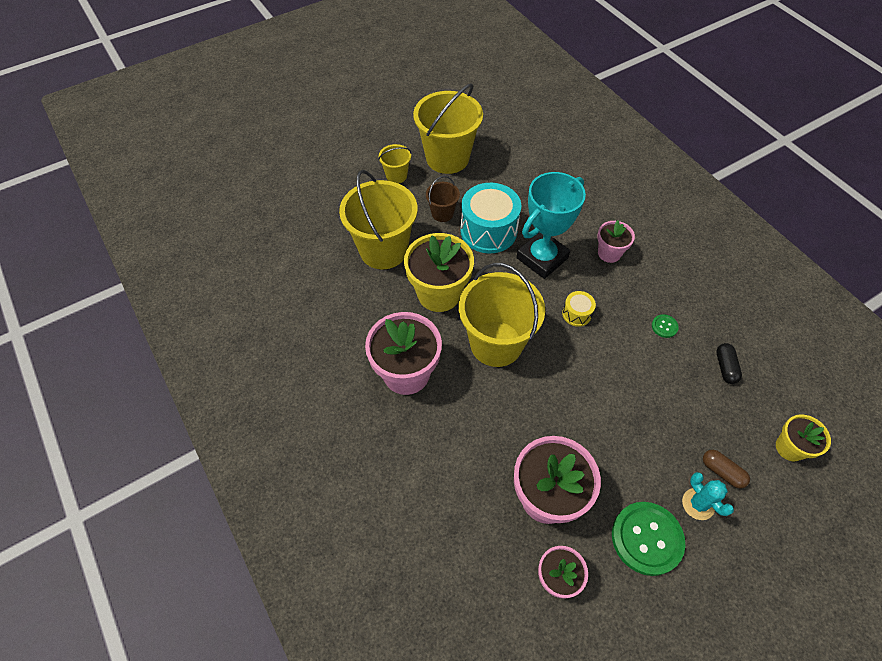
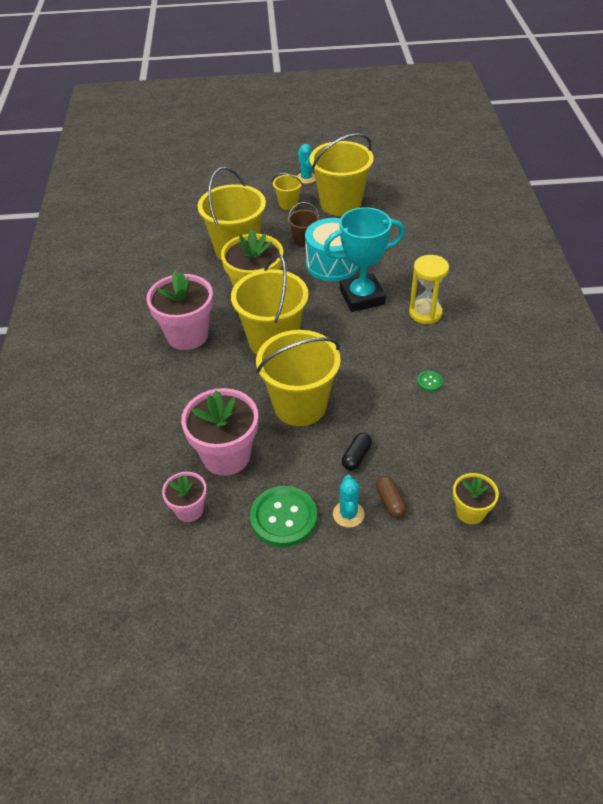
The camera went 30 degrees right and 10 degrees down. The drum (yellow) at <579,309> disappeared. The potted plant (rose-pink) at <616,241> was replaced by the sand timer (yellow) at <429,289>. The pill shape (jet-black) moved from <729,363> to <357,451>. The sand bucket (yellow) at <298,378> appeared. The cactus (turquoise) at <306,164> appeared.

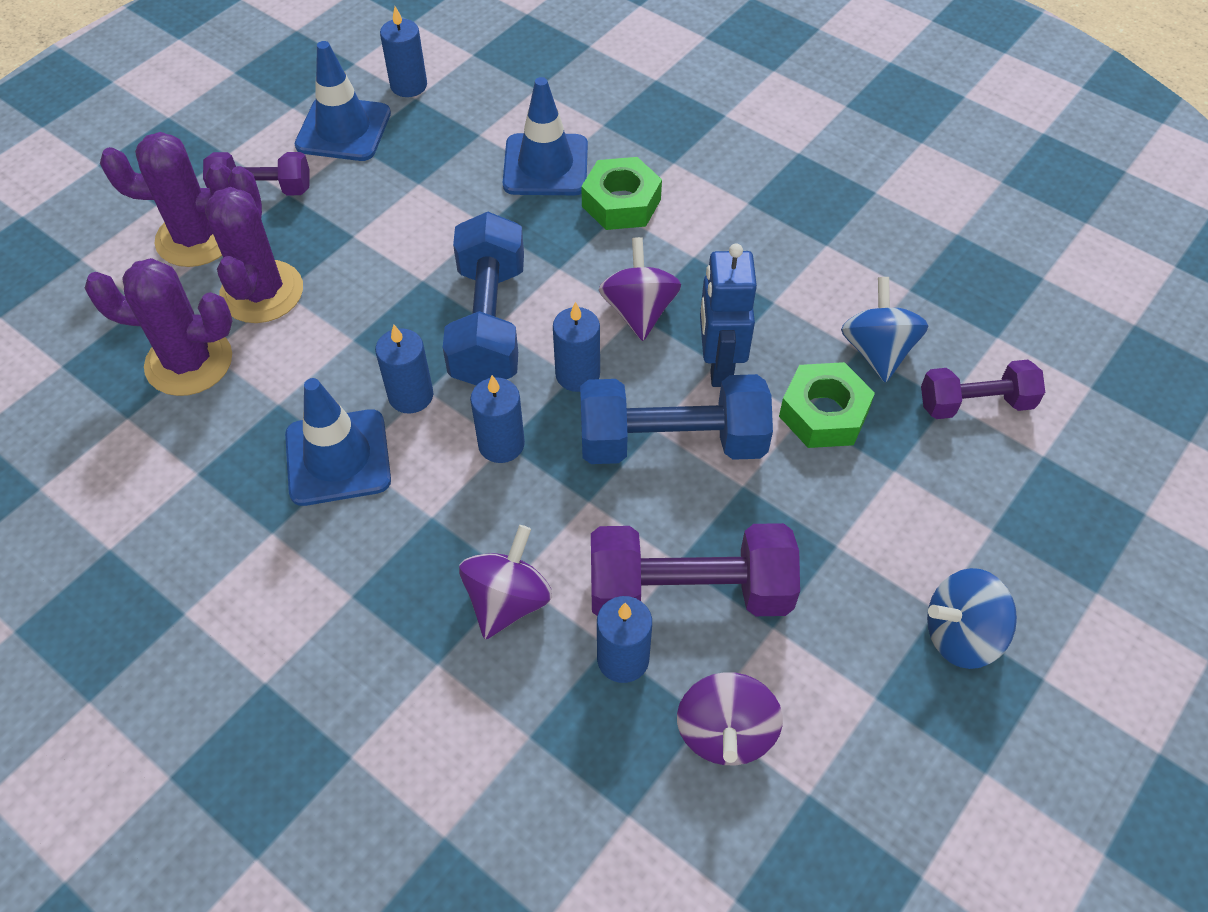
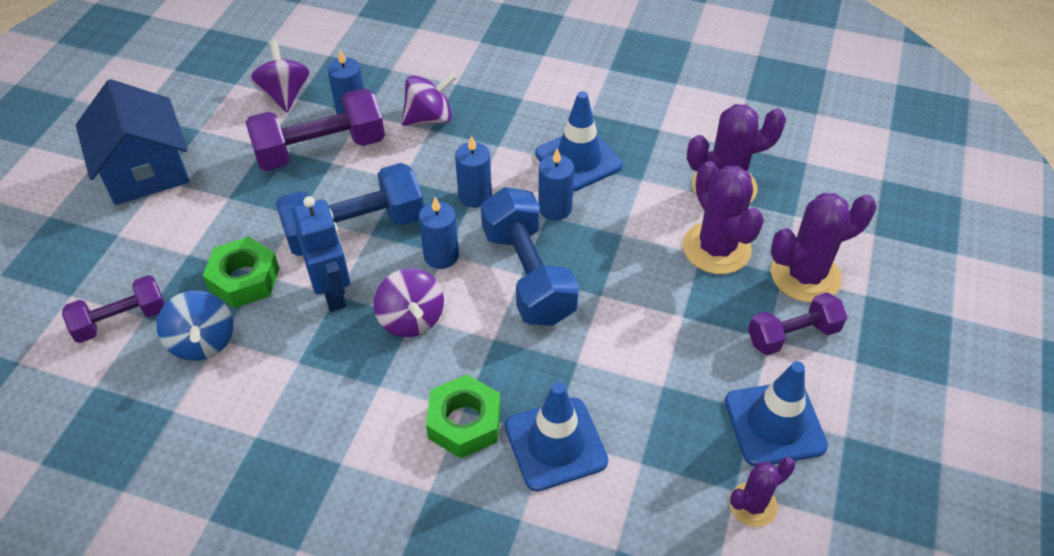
The camera went 160 degrees right and 5 degrees down. The pillar candle (royal blue) at <403,51> was replaced by the cactus (purple) at <762,492>. The toy top (purple) at <505,582> turned 120 degrees counterclockwise. The toy top (royal blue) at <972,618> was replaced by the toy house (royal blue) at <133,142>.

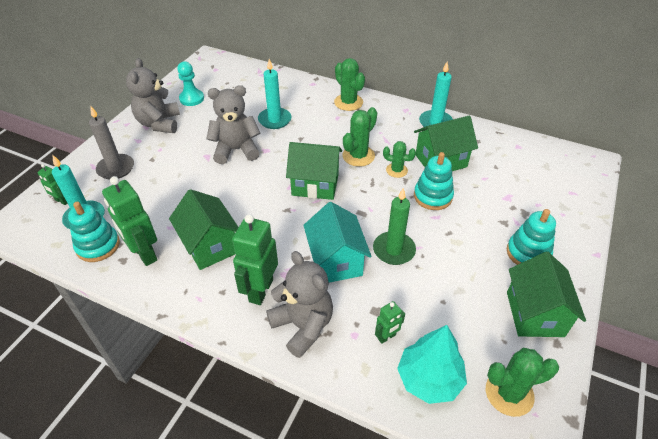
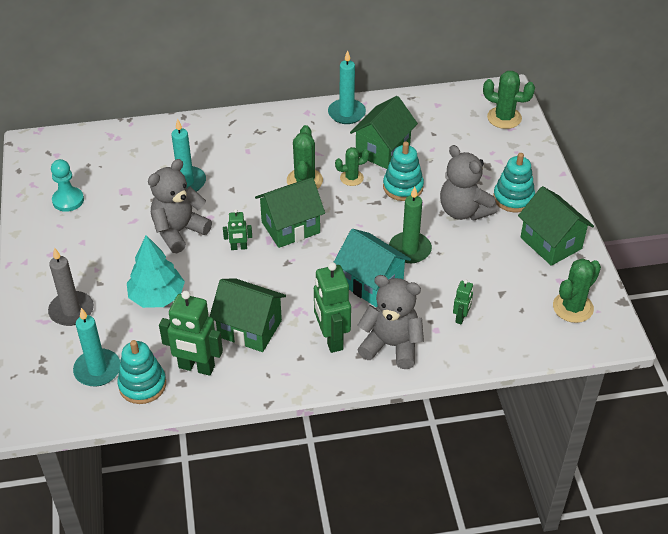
The camera went 35 degrees left and 0 degrees up. The toy robot (emerald) moved from <52,184> to <237,229>. The teddy bear (grey) moved from <153,95> to <469,182>. The cactus (emerald) moved from <349,84> to <509,100>. The fir tree (turquoise) moved from <432,364> to <156,271>.

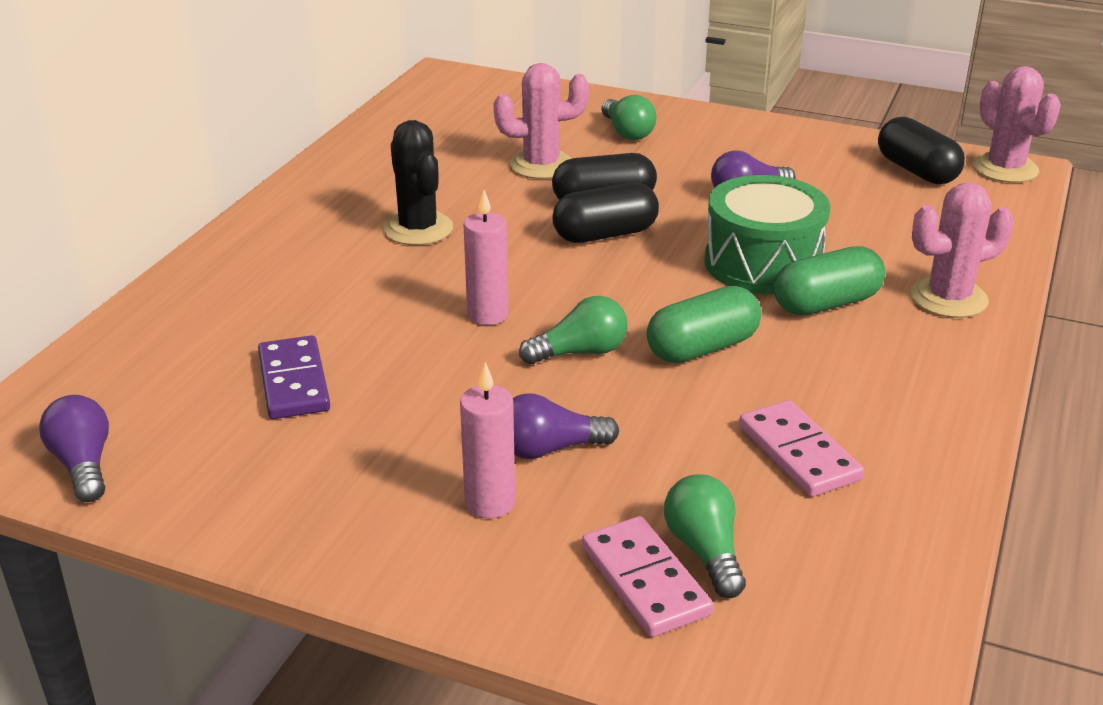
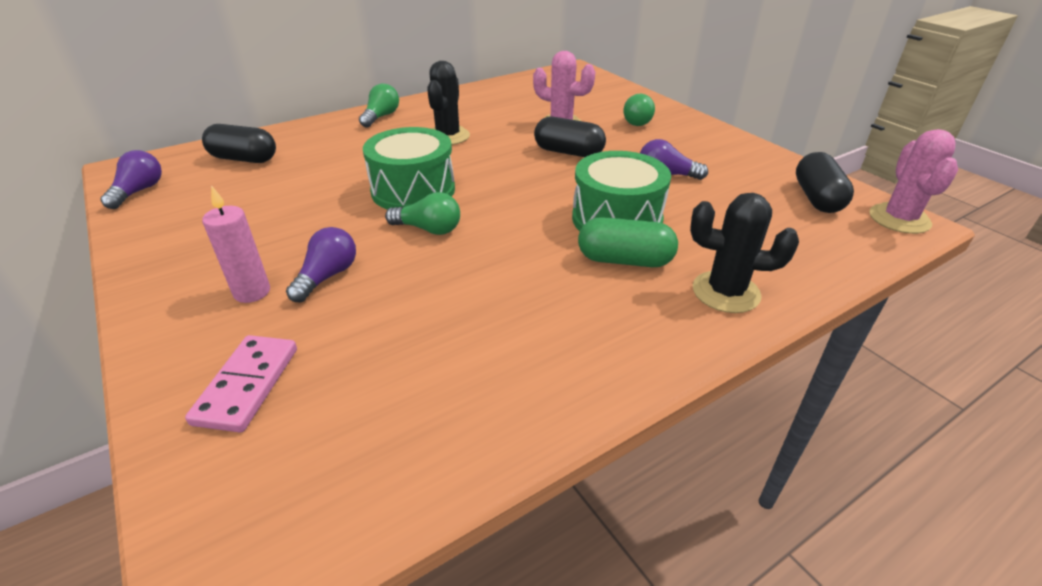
The camera went 35 degrees right and 5 degrees up. The domino piece (purple) at <294,377> disappeared. The pillar candle (rose-pink) at <486,257> was replaced by the drum (emerald) at <409,168>. The lightbulb (purple) at <566,426> turned 90 degrees clockwise. The pill shape (jet-black) moved from <605,212> to <239,143>. The pill shape (emerald) at <703,324> disappeared. The lightbulb (emerald) moved from <705,536> to <379,106>. The domino piece (rose-pink) at <801,448> disappeared. The cactus (rose-pink) at <962,250> became the cactus (jet-black) at <744,253>.

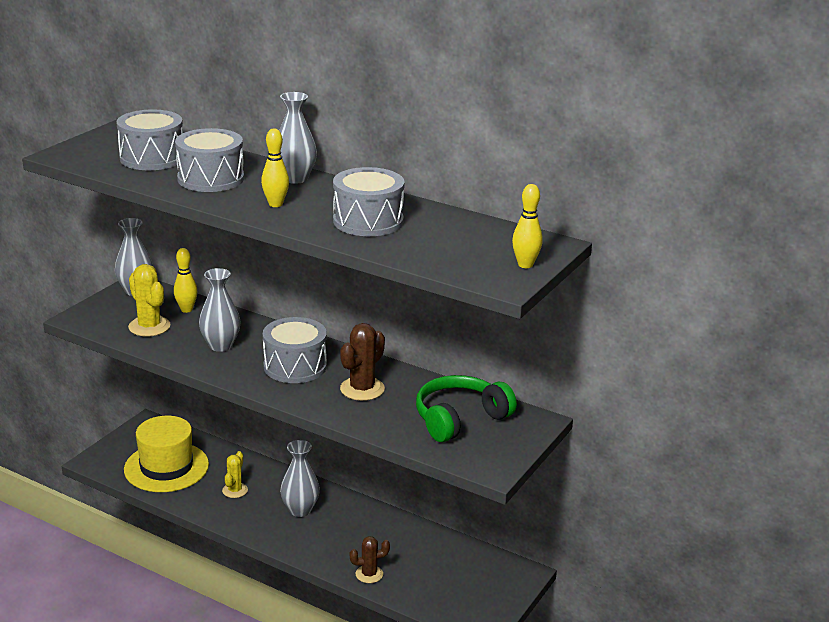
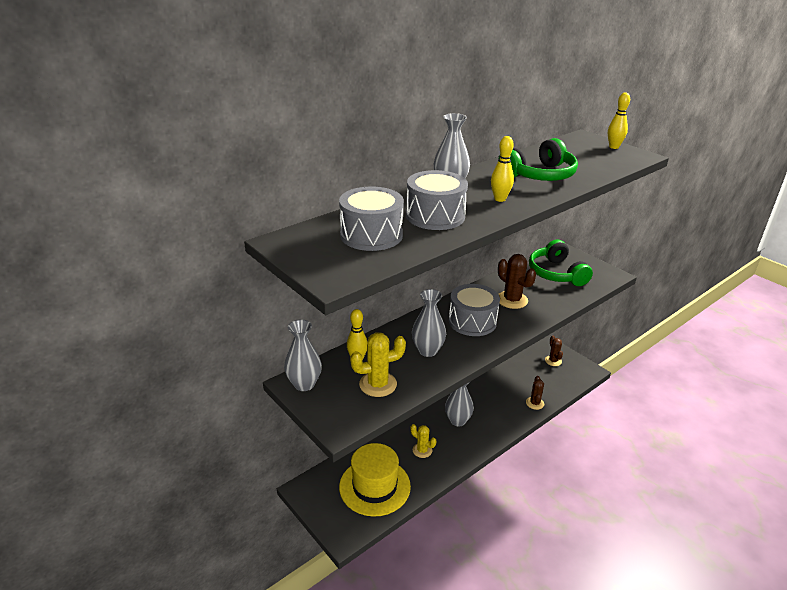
The camera went 70 degrees left and 5 degrees up. The drum (grey) at <369,201> was replaced by the headphones (emerald) at <538,159>. The cactus (russet) at <554,350> appeared.

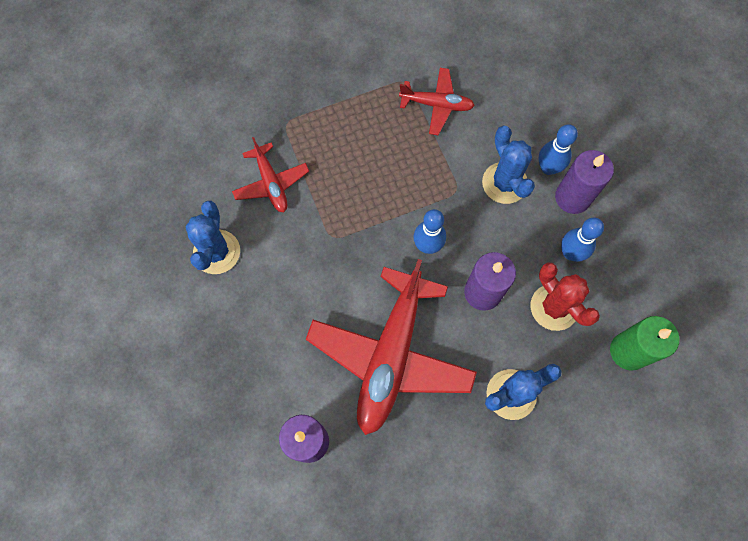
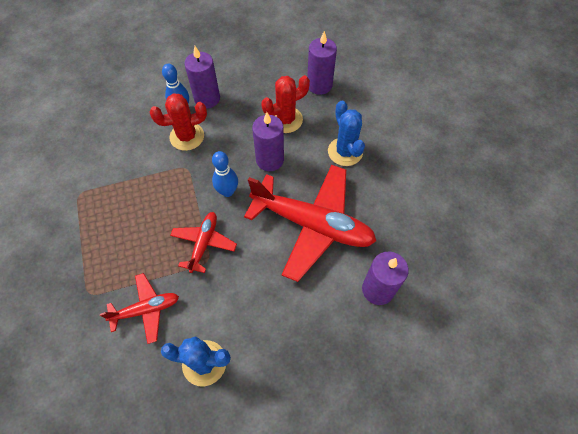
The camera went 85 degrees left and 10 degrees down. The plane (crimson) moved from <437,101> to <203,242>. The cactus (royal blue) at <508,165> became the cactus (crimson) at <178,122>. The skittle (royal blue) at <582,240> disappeared. The pillar candle (emerald) at <644,343> became the pillar candle (purple) at <322,63>.

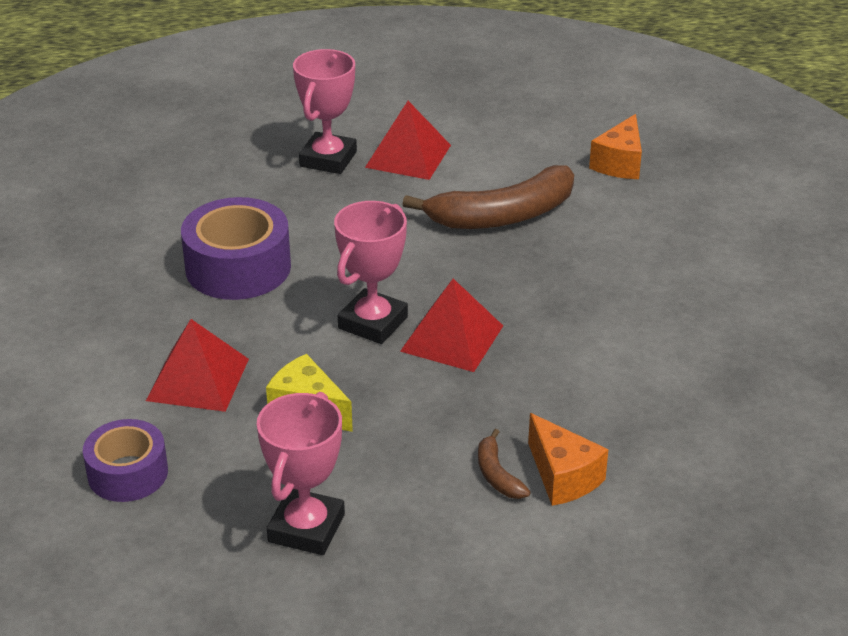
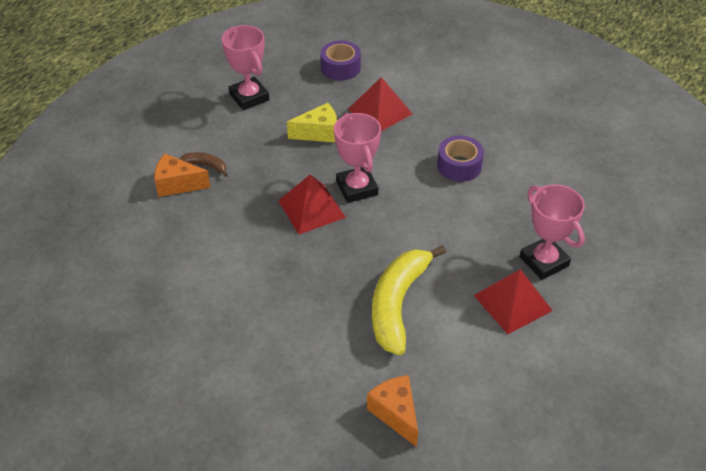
The camera went 130 degrees right and 10 degrees up. The sticky tape (purple) at <236,248> changed to 0.64 times the size. The banana fruit (russet) at <488,197> became the banana fruit (yellow) at <409,300>.

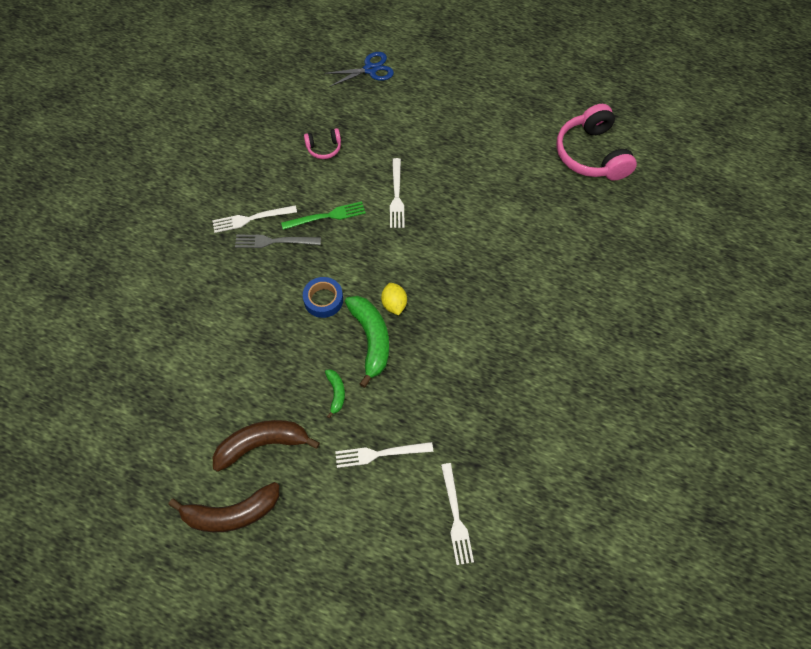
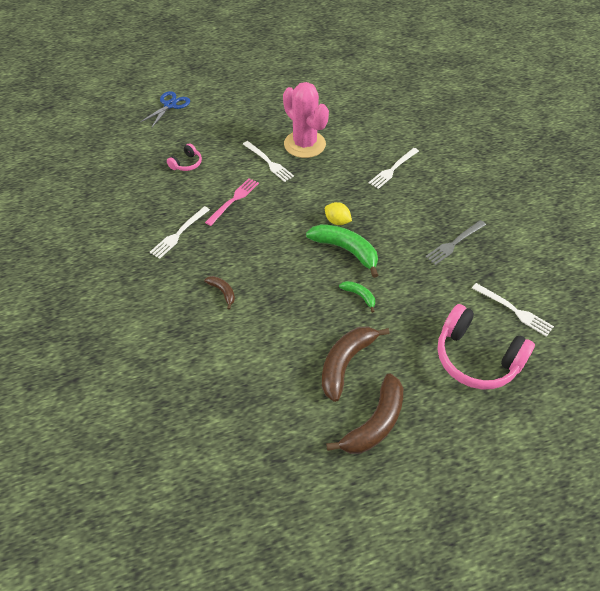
The camera went 40 degrees left and 10 degrees down. The fork (grey) moved from <278,241> to <455,242>. The fork (emerald) at <323,215> became the fork (rose-pink) at <232,202>. The sticky tape (royal blue) at <323,297> disappeared. The fork (white) moved from <384,455> to <394,168>. The headphones (rose-pink) moved from <596,142> to <486,347>. The banana fruit (russet) at <219,293> appeared. The cactus (rose-pink) at <306,120> appeared.

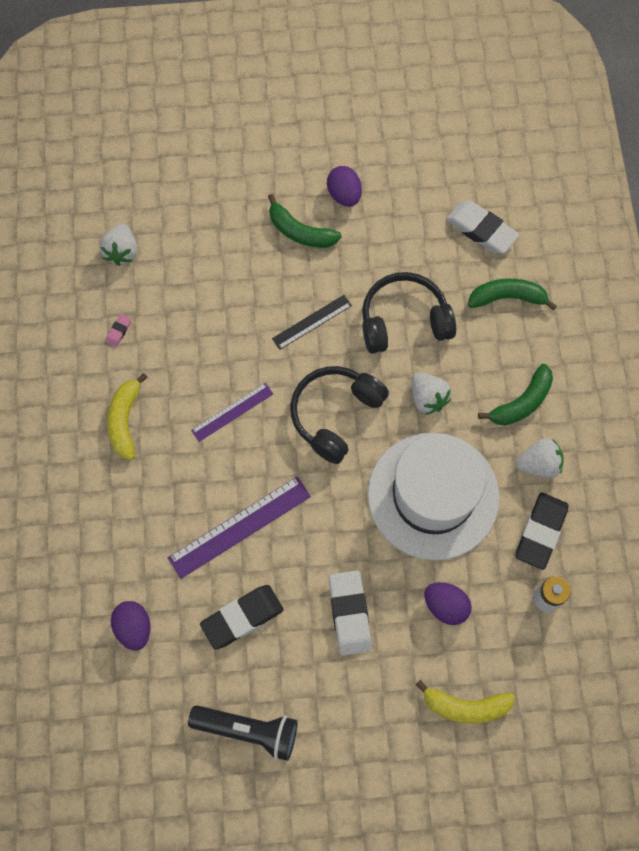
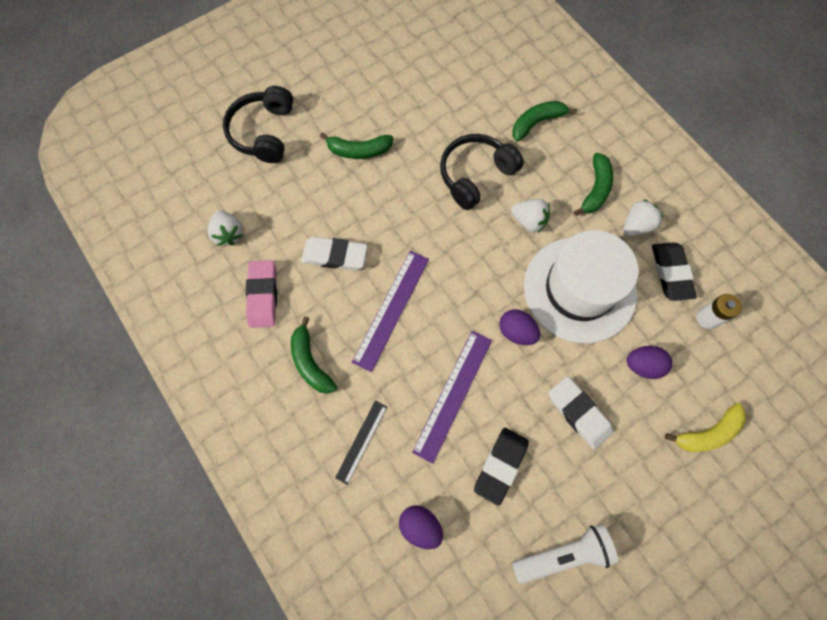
The camera went 30 degrees left and 0 degrees up. The eraser (rose-pink) at <118,330> changed to 2.27 times the size. The banana fruit (yellow) at <127,416> became the banana fruit (emerald) at <314,355>. The flashlight (jet-black) at <243,733> became the flashlight (white) at <565,554>. The measuring stick (purple) at <232,412> changed to 1.66 times the size. The measuring stick (jet-black) moved from <312,322> to <361,443>. The headphones (jet-black) moved from <339,415> to <258,124>. The egg shape (purple) moved from <344,186> to <519,327>. The eraser (white) moved from <483,227> to <334,253>.

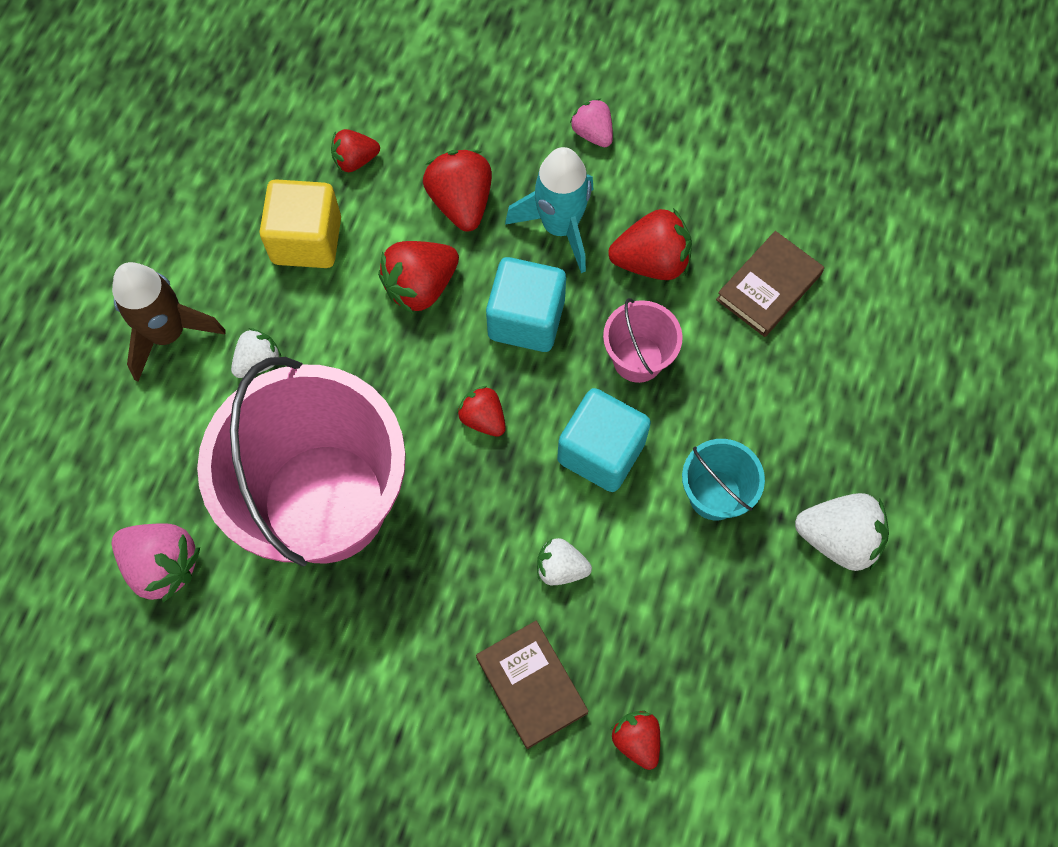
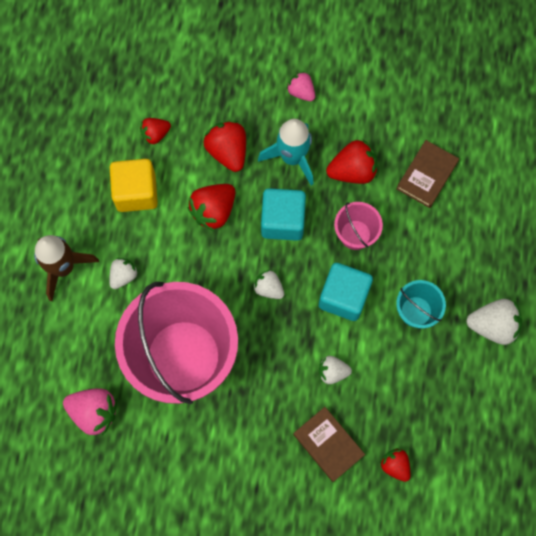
The camera went 10 degrees left and 5 degrees up. The strawberry (crimson) at <481,411> became the strawberry (white) at <268,284>.

